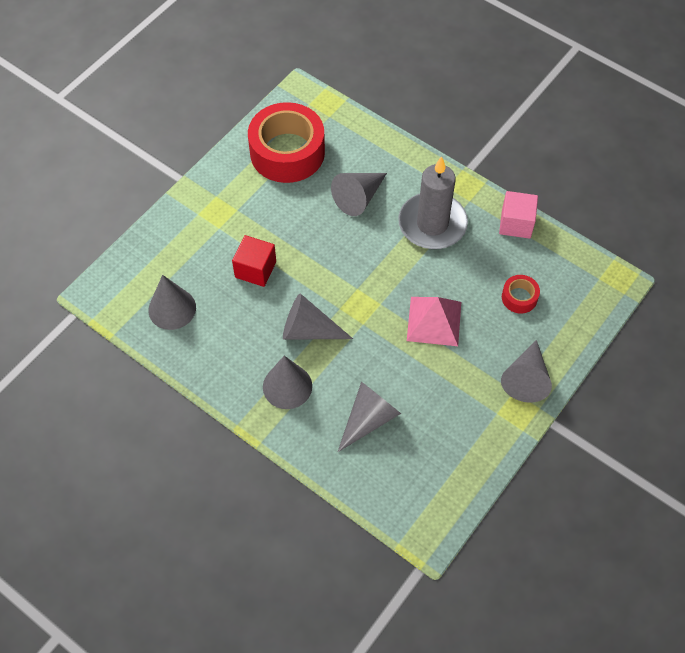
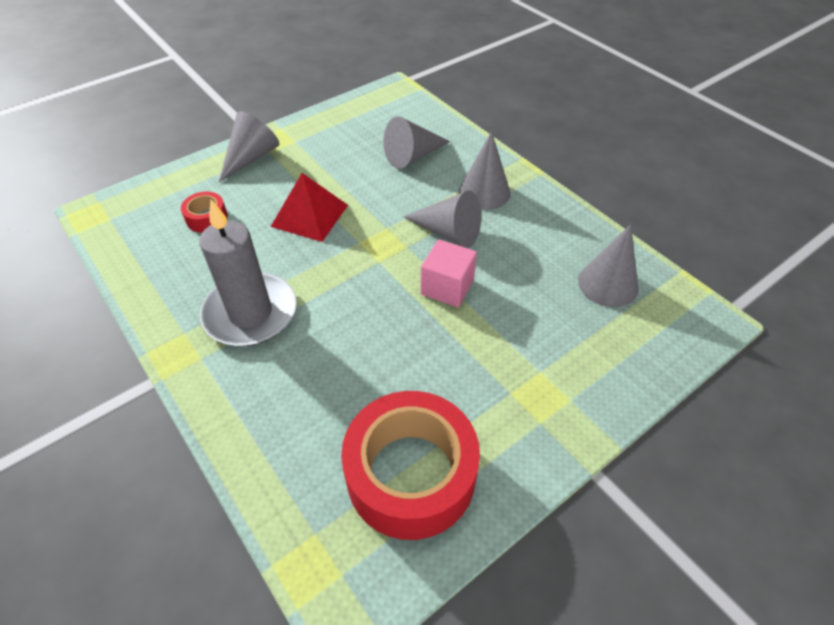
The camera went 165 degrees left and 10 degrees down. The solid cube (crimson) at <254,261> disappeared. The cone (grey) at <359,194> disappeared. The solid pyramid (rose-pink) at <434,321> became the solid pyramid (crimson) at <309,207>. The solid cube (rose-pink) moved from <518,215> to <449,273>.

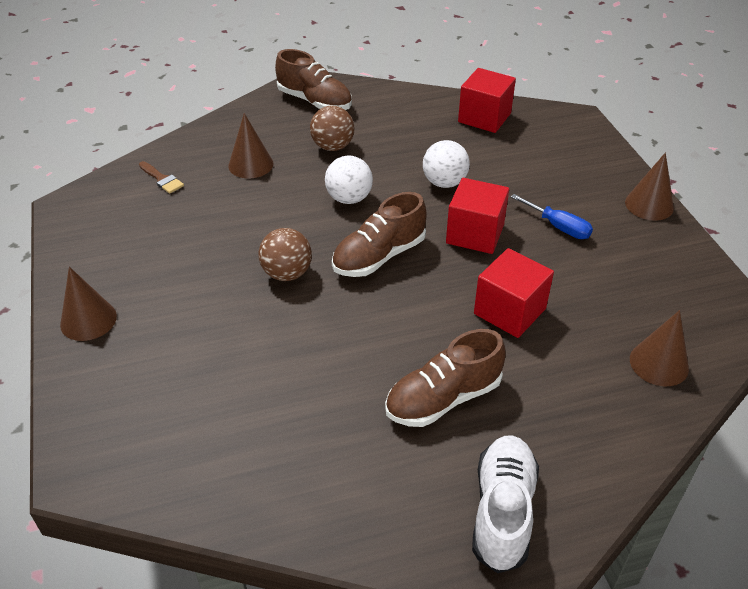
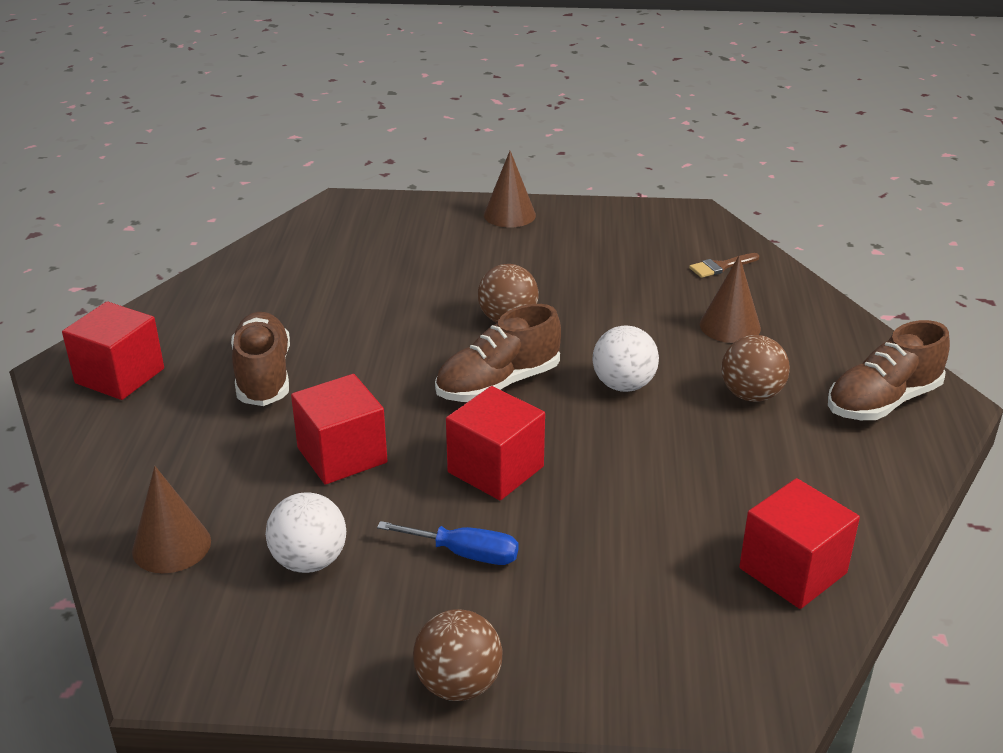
The camera went 110 degrees right and 10 degrees down. The sneaker (russet) at <379,234> turned 105 degrees counterclockwise. The play ball (white) moved from <446,164> to <305,532>. The sneaker (white) at <505,504> was replaced by the solid cube (crimson) at <113,350>. The flat screwdriver (royal blue) at <552,216> turned 135 degrees counterclockwise. The cone (russet) at <649,186> was replaced by the play ball (russet) at <457,655>.

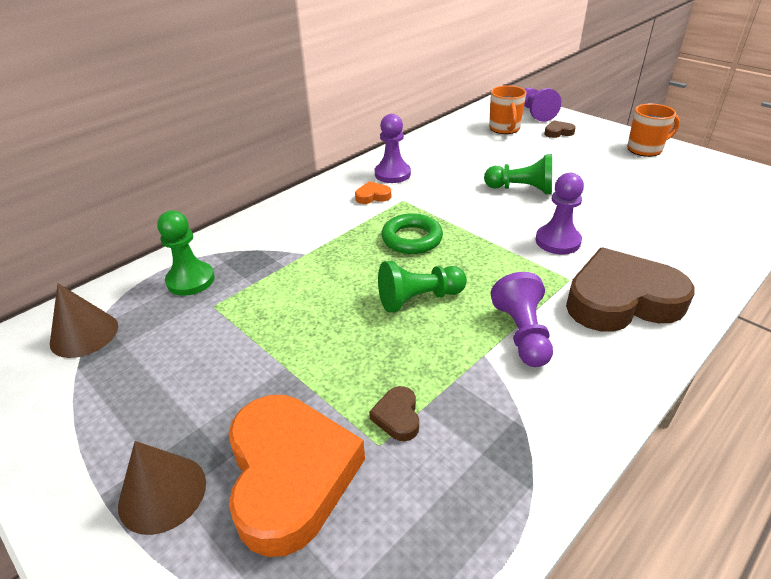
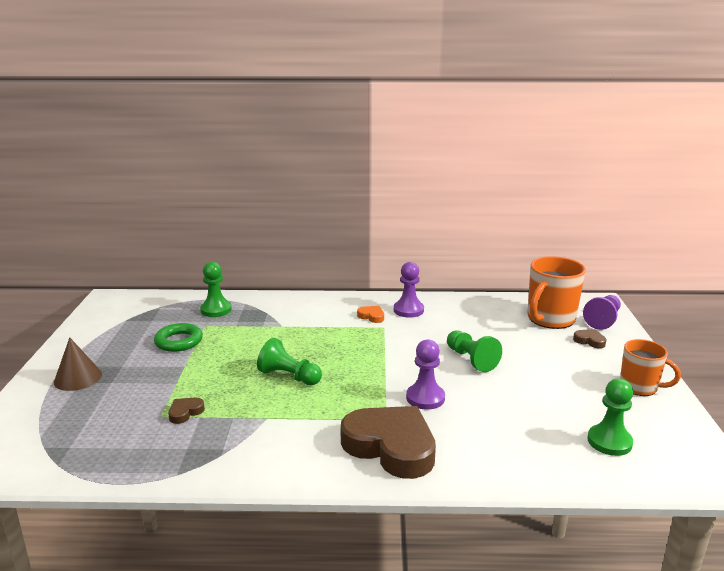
The camera went 45 degrees right and 15 degrees down. The cone (russet) at <84,320> disappeared. The love heart (orange) at <296,476> disappeared. The ring (emerald) moved from <412,233> to <178,337>. The coffee mug (orange) at <507,110> changed to 1.57 times the size. The game pawn (purple) at <521,319> disappeared. The game pawn (emerald) at <610,417> appeared.

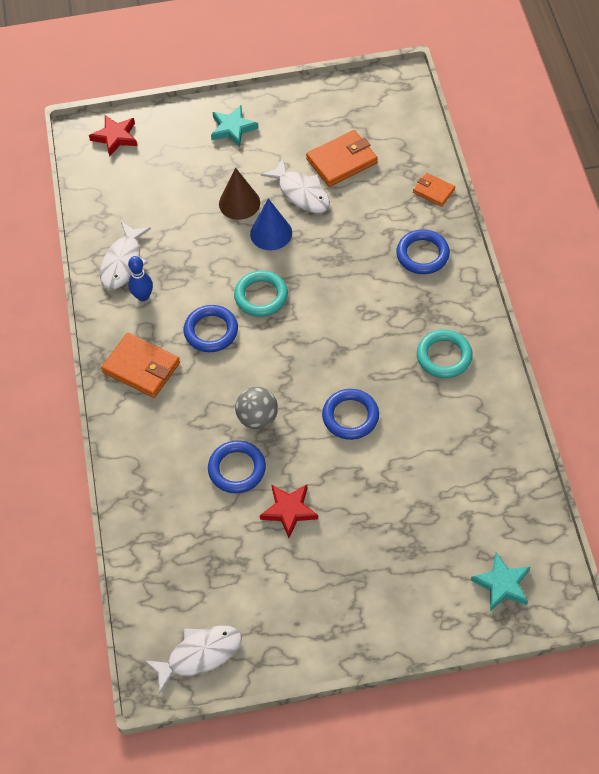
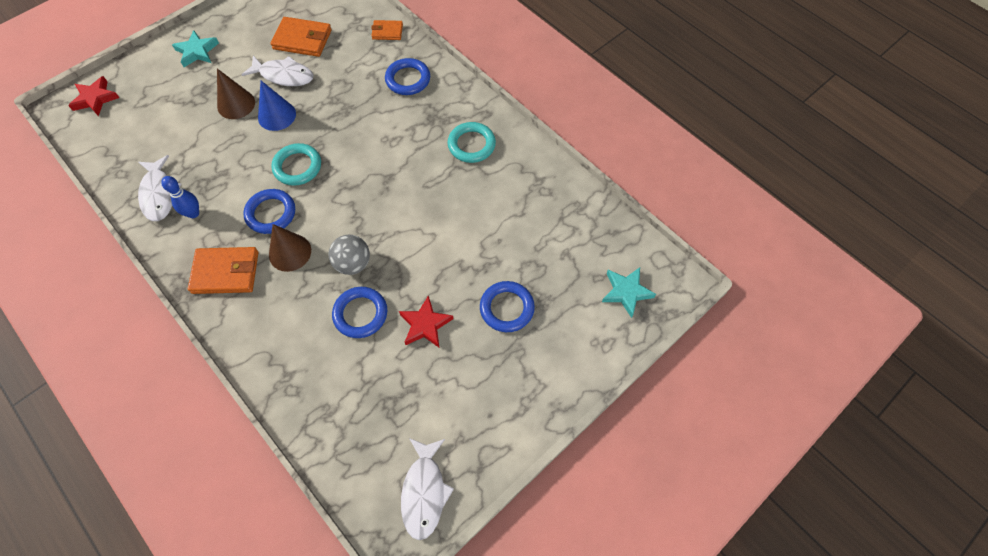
The camera went 35 degrees left and 5 degrees up. The fish (white) at <193,660> turned 150 degrees clockwise. The wallet (orange) at <342,158> turned 75 degrees clockwise. The ring (royal blue) moved from <350,414> to <507,306>. The cone (russet) at <290,248> appeared.

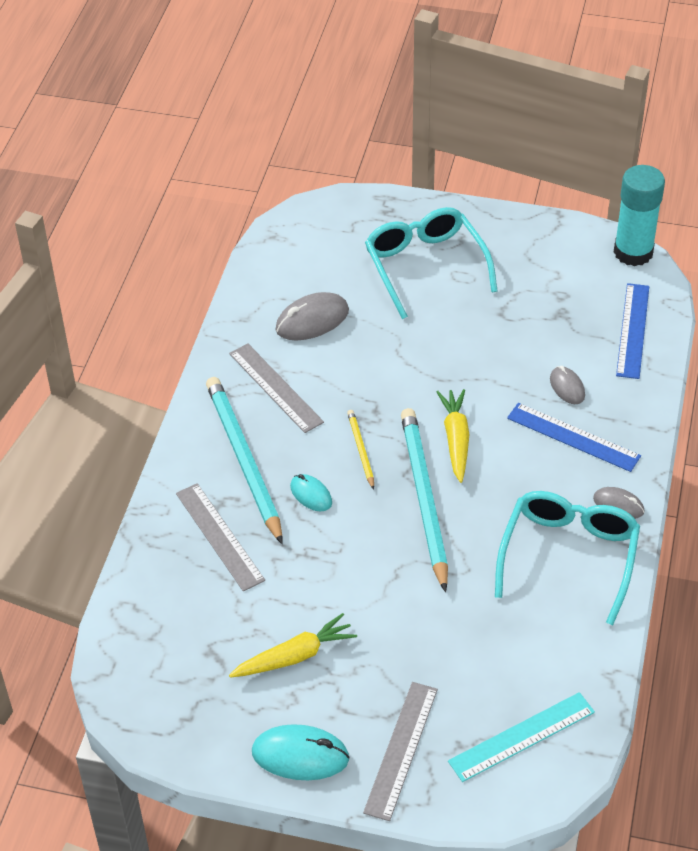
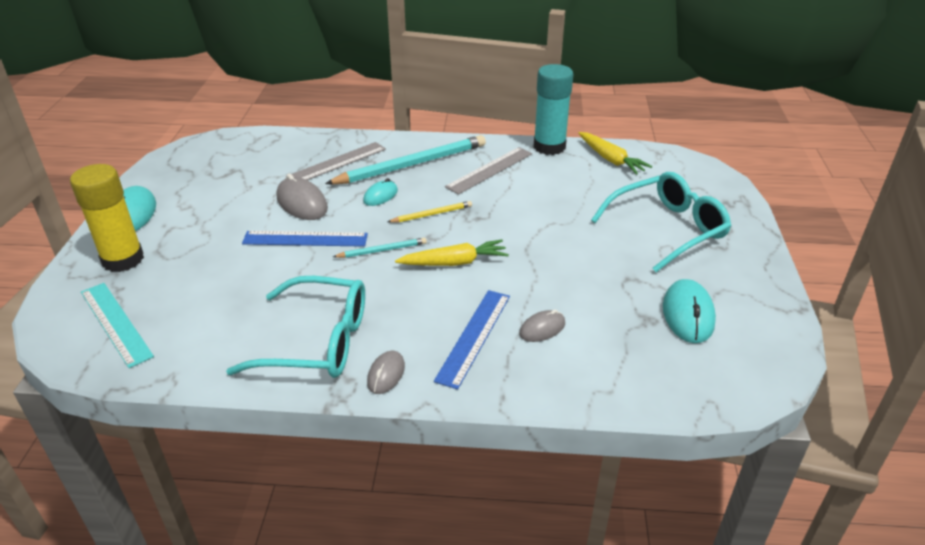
The camera went 80 degrees right and 10 degrees down. The carrot (yellow) moved from <293,645> to <615,153>. The computer mouse (grey) moved from <312,316> to <302,196>. The measuring stick (grey) at <400,751> was replaced by the glue stick (yellow) at <107,218>. The pencil (turquoise) at <424,500> changed to 0.47 times the size. The glue stick (turquoise) moved from <639,215> to <553,109>. The measuring stick (royal blue) moved from <632,331> to <305,239>. The computer mouse (turquoise) at <689,311> appeared.

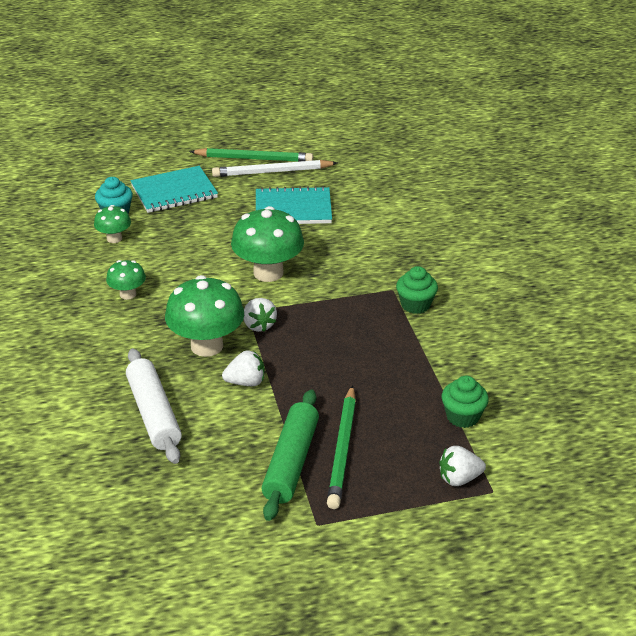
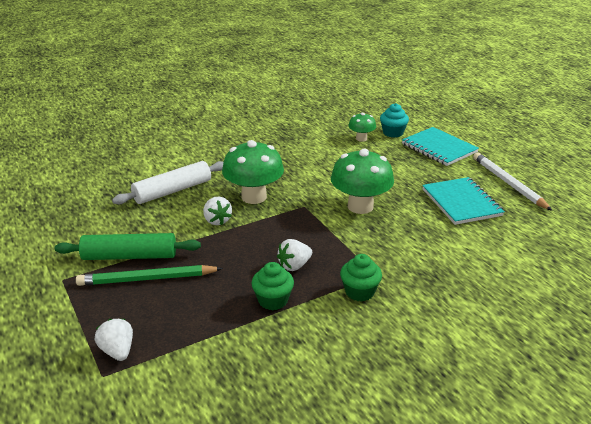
The camera went 75 degrees right and 5 degrees down. The mushroom (emerald) at <126,280> disappeared. The pencil (emerald) at <251,155> disappeared. The strawberry (white) moved from <260,315> to <294,255>. The fairy cake (emerald) moved from <465,402> to <272,286>.

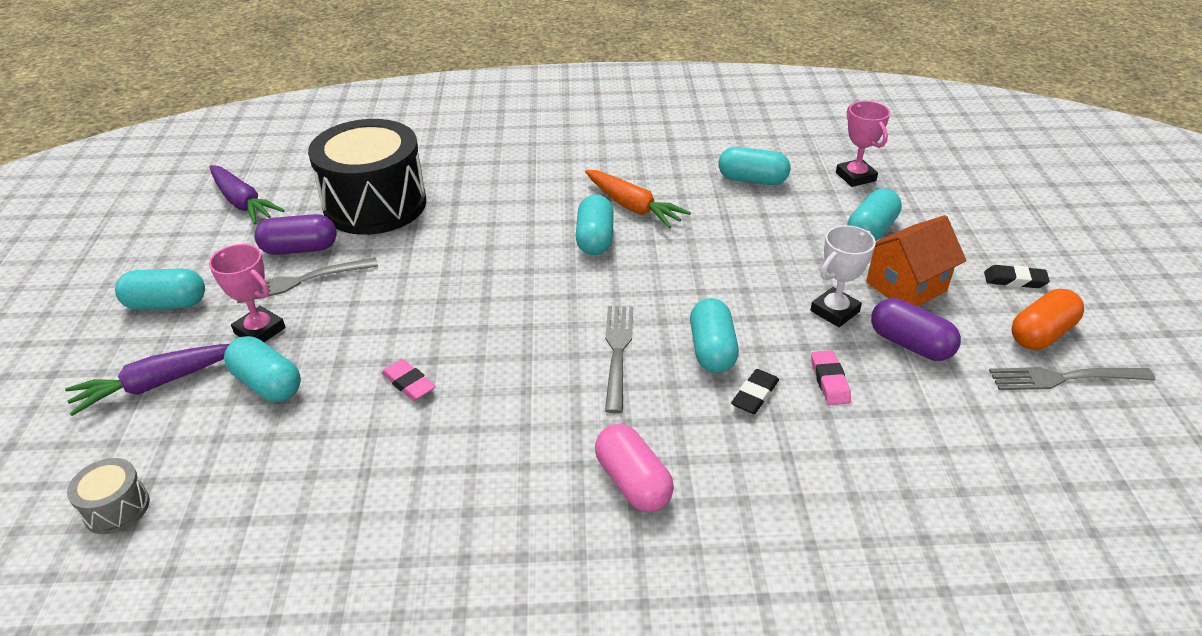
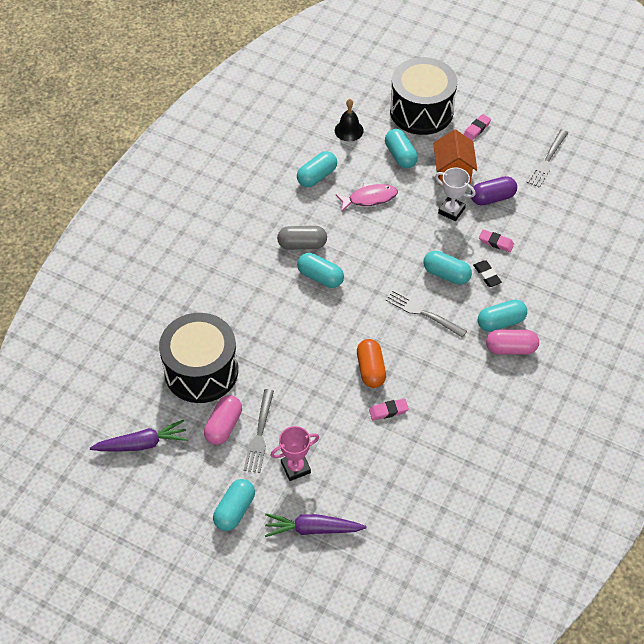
The camera went 60 degrees left and 15 degrees up. The carrot (purple) at <147,380> turned 90 degrees clockwise. The drum (grey) at <108,496> disappeared. The pill shape (turquoise) moved from <262,369> to <502,315>. The pill shape (purple) at <295,234> became the pill shape (rose-pink) at <223,420>. The carrot (orange) at <638,199> was replaced by the pill shape (grey) at <302,238>. The award cup (white) at <843,276> turned 45 degrees counterclockwise. The award cup (rose-pink) at <863,144> was replaced by the hand bell (jet-black) at <349,120>. The eraser (jet-black) at <1017,276> became the eraser (rose-pink) at <477,127>. The pill shape (orange) moved from <1048,319> to <371,363>. The fish (rose-pink) at <367,197> appeared. The drum (jet-black) at <423,96> appeared.

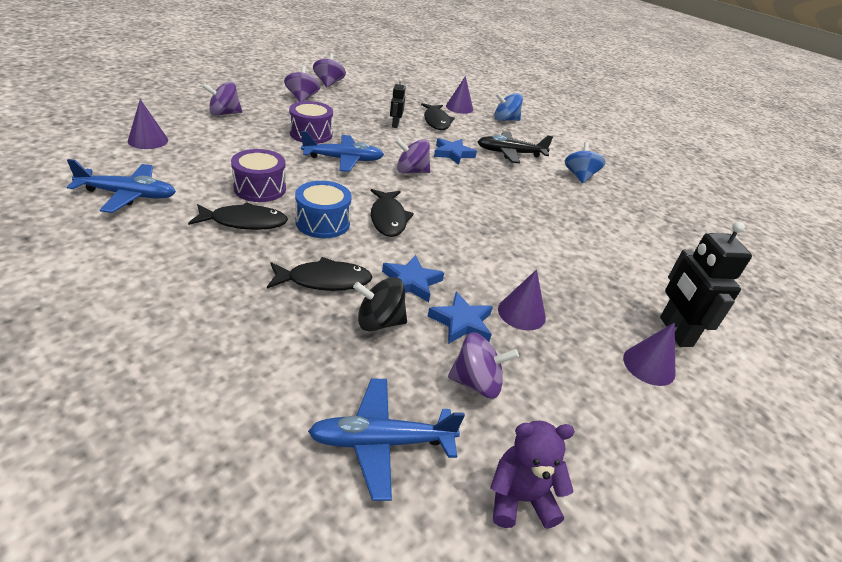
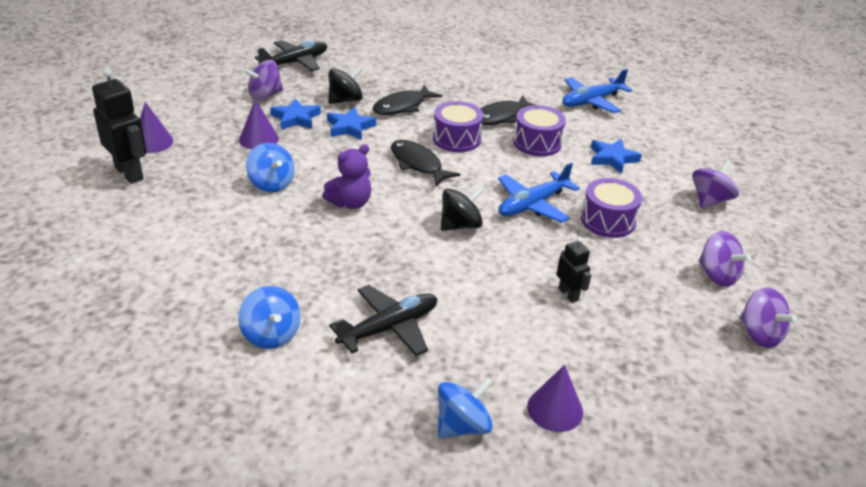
The camera went 150 degrees right and 0 degrees up. The cone (purple) at <148,124> disappeared. The drum (royal blue) at <323,209> became the drum (purple) at <458,126>. The plane (royal blue) at <386,439> became the plane (jet-black) at <291,55>. The toy top (purple) at <412,155> became the toy top (jet-black) at <462,208>. The fish (jet-black) at <438,116> disappeared. The star shape (royal blue) moved from <455,151> to <616,156>. The teddy bear (purple) moved from <532,475> to <347,176>. The toy top (royal blue) at <270,167> appeared.

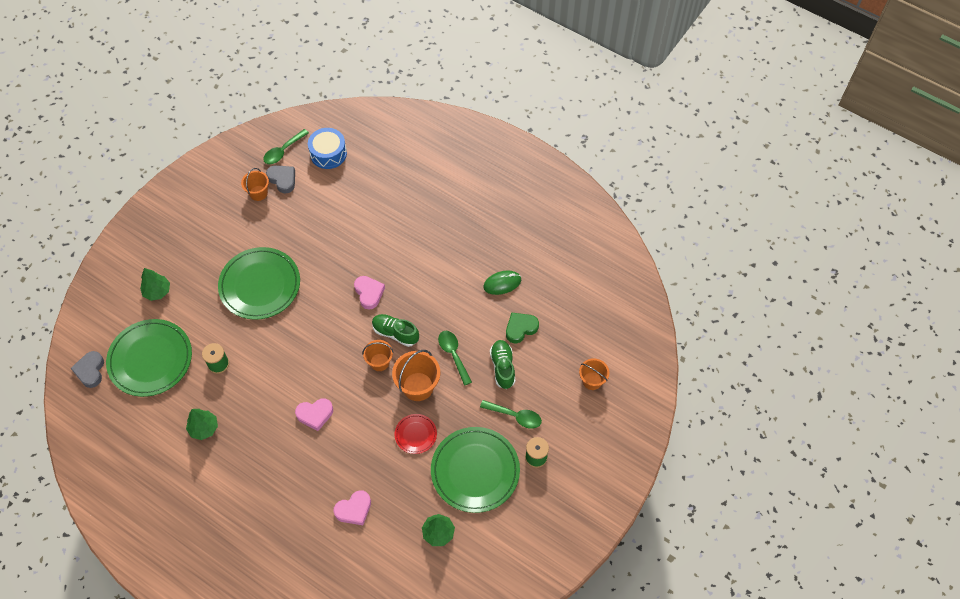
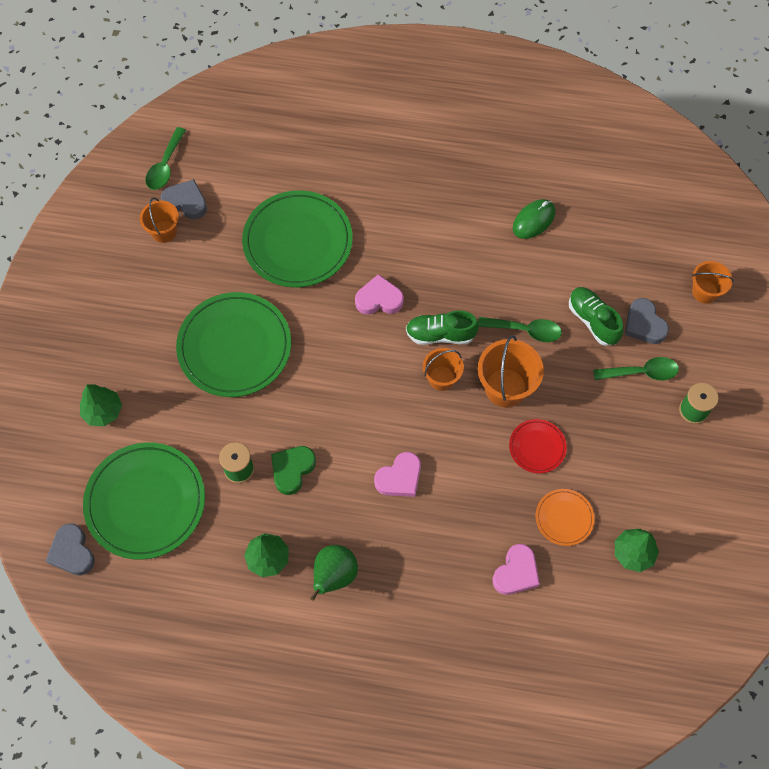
The camera went 25 degrees left and 5 degrees up. The drum (royal blue) at <327,148> disappeared. The love heart (rose-pink) at <369,293> turned 45 degrees counterclockwise. The flat dish (emerald) moved from <475,470> to <297,238>. The teaspoon (emerald) at <455,358> turned 150 degrees clockwise. The love heart (emerald) moved from <522,327> to <293,470>. The pear (emerald) at <334,573> appeared. The flat dish (orange) at <565,517> appeared. The love heart (grey) at <647,321> appeared.

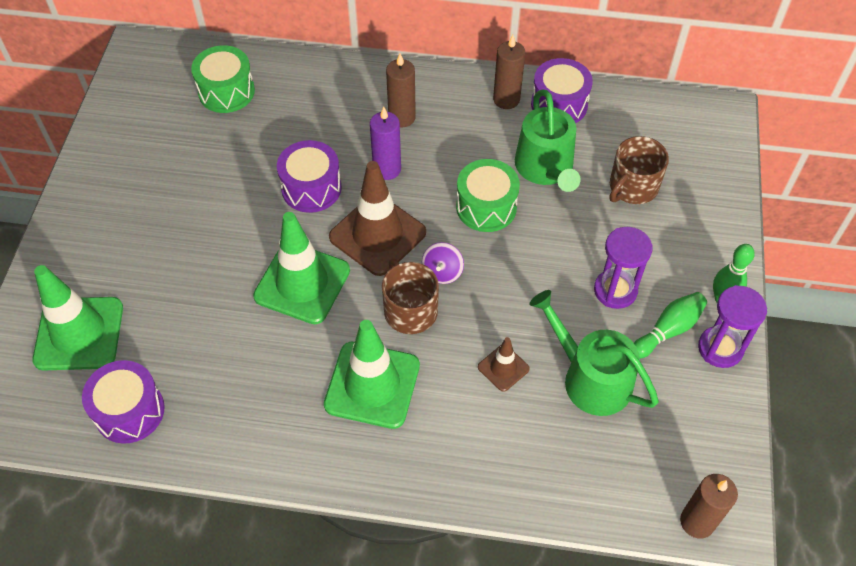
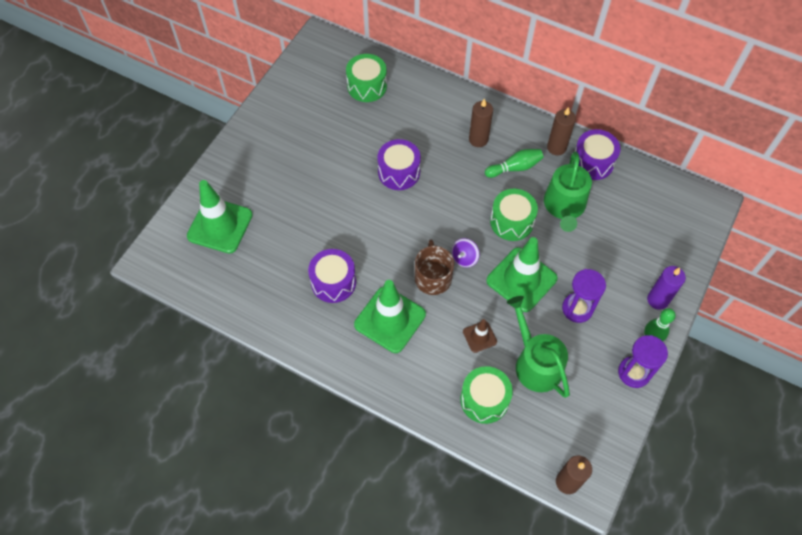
The camera went 20 degrees right and 5 degrees up. The drum (purple) moved from <123,402> to <332,276>. The traffic cone (emerald) moved from <301,268> to <521,274>. The traffic cone (russet) at <377,218> disappeared. The pillar candle (purple) moved from <385,143> to <666,288>. The coffee mug (russet) at <639,170> disappeared. The skittle (emerald) moved from <670,325> to <514,163>. The drum (emerald) at <486,395> appeared.

